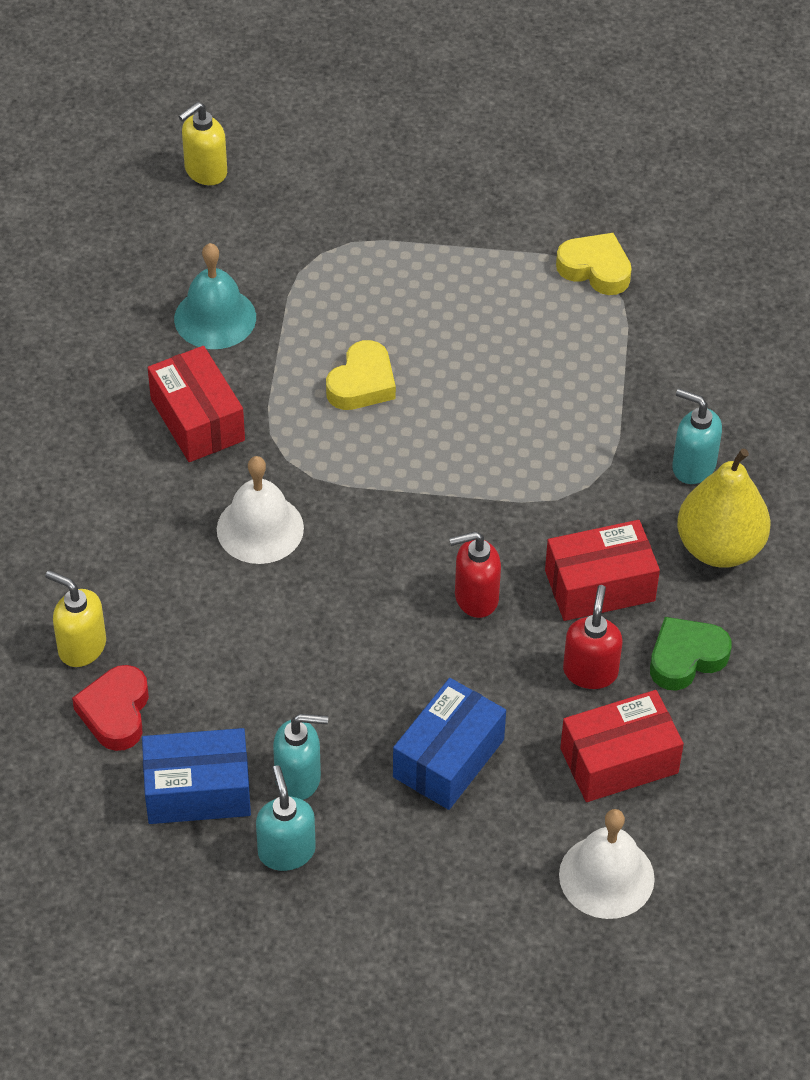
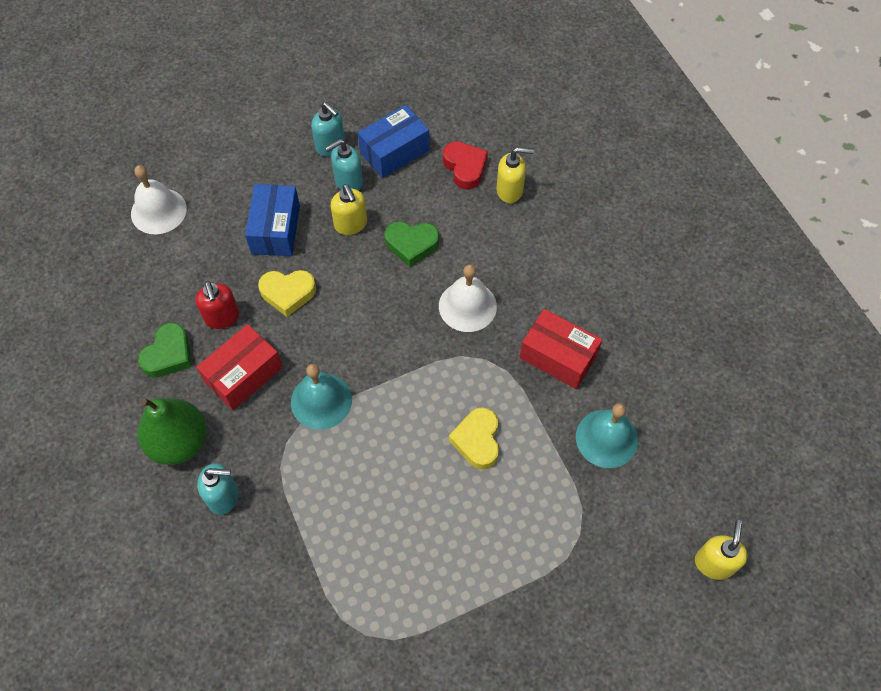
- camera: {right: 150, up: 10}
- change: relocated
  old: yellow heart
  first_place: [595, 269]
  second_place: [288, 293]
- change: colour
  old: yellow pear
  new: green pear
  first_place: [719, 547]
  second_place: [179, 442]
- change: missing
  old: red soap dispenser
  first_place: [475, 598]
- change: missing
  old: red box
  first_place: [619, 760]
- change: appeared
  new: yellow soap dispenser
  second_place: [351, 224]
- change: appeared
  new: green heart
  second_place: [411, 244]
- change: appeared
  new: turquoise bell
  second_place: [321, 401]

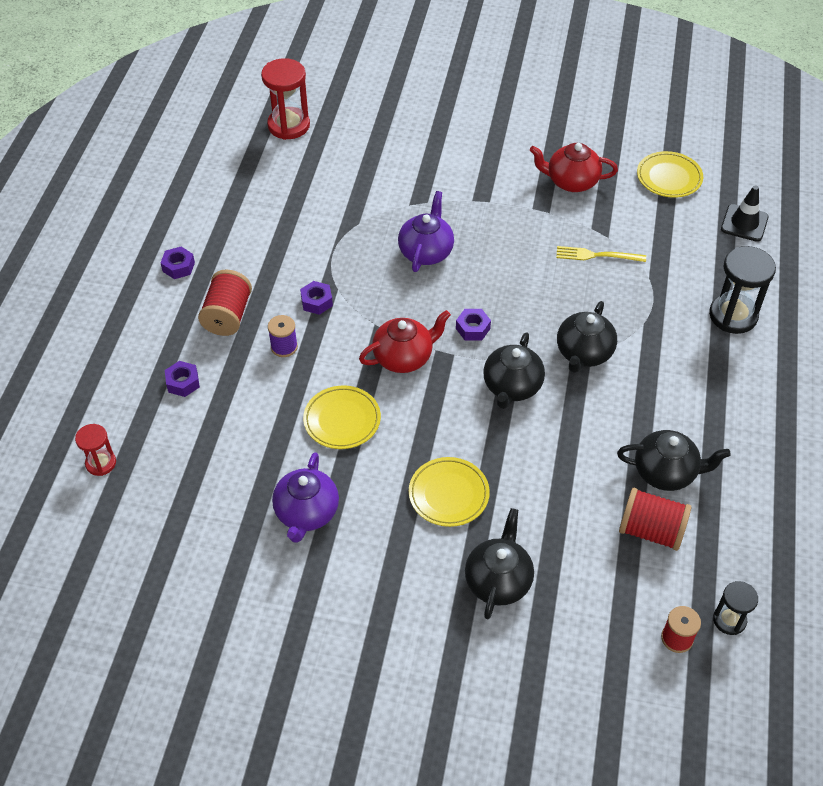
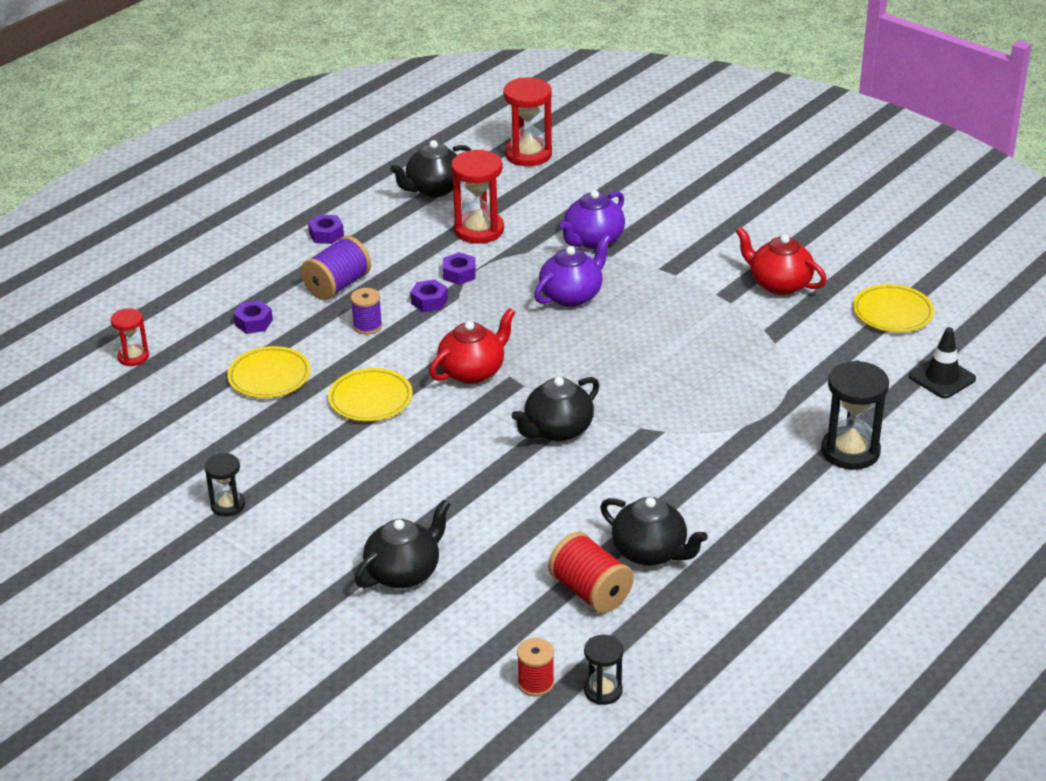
- camera: {right: 30, up: -15}
- change: missing
  old: yellow fork
  first_place: [596, 255]
- change: colour
  old: red spool
  new: purple spool
  first_place: [228, 316]
  second_place: [337, 285]
- change: relocated
  old: black teapot
  first_place: [583, 353]
  second_place: [434, 189]
- change: relocated
  old: purple nut
  first_place: [473, 328]
  second_place: [459, 274]
- change: spun
  old: red teapot
  first_place: [404, 357]
  second_place: [473, 371]
  degrees: -45
- change: relocated
  old: purple teapot
  first_place: [306, 513]
  second_place: [593, 240]
- change: relocated
  old: yellow plate
  first_place: [448, 494]
  second_place: [269, 377]
- change: appeared
  new: red hourglass
  second_place: [479, 230]
- change: appeared
  new: black hourglass
  second_place: [228, 505]

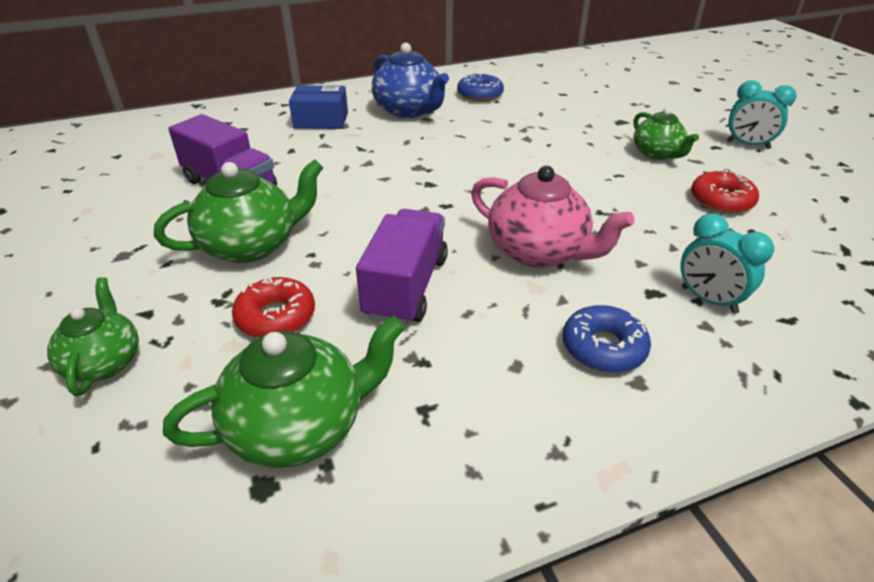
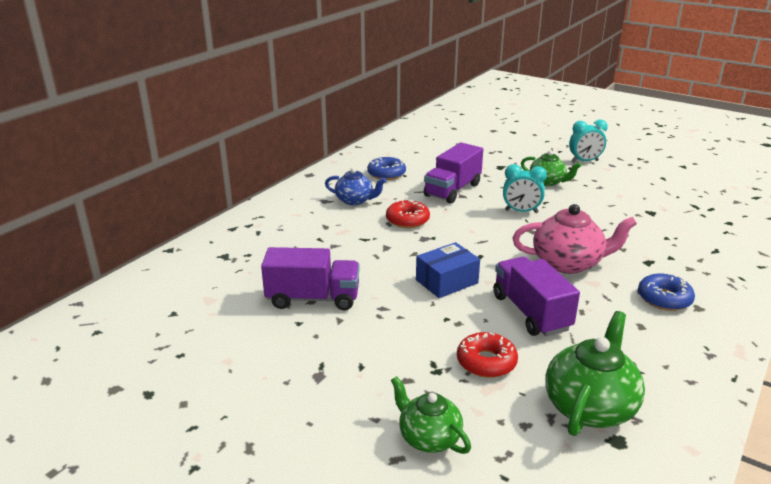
- camera: {right: -35, up: -10}
- change: size
  old: blue teapot
  first_place: [409, 110]
  second_place: [355, 200]
  factor: 0.64
- change: relocated
  old: blue box
  first_place: [321, 120]
  second_place: [446, 281]
- change: missing
  old: green teapot
  first_place: [252, 245]
- change: relocated
  old: red donut
  first_place: [721, 200]
  second_place: [407, 220]
- change: relocated
  old: turquoise clock
  first_place: [708, 300]
  second_place: [521, 211]
- change: appeared
  new: purple truck
  second_place: [452, 190]

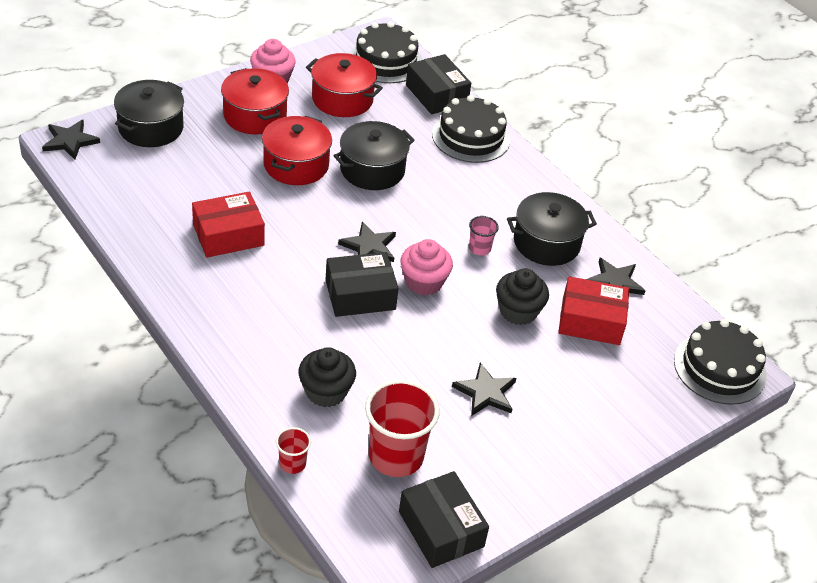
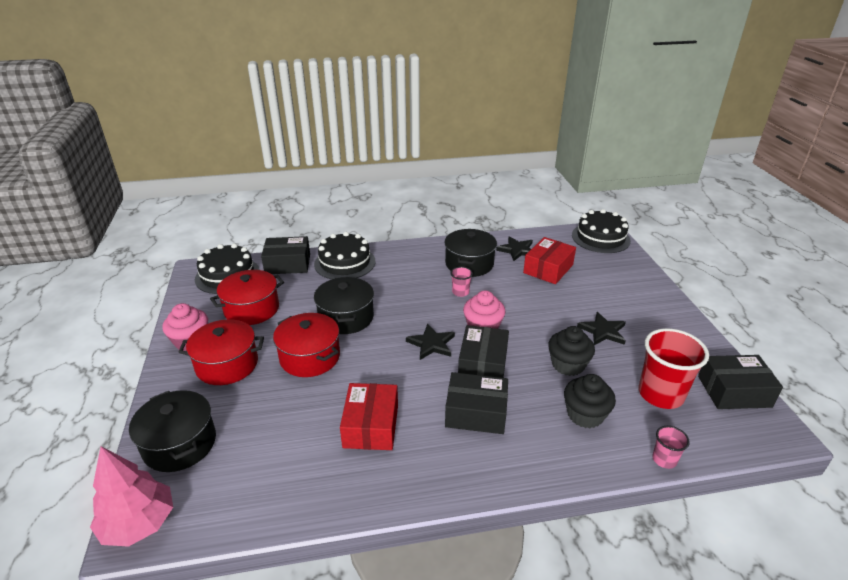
- camera: {right: -60, up: -10}
- change: exchanged
  old: black star
  new: pink tree
  first_place: [70, 141]
  second_place: [139, 524]
- change: relocated
  old: black cupcake
  first_place: [518, 311]
  second_place: [568, 365]
- change: colour
  old: red cup
  new: pink cup
  first_place: [292, 463]
  second_place: [664, 459]
- change: appeared
  new: black box
  second_place: [476, 412]

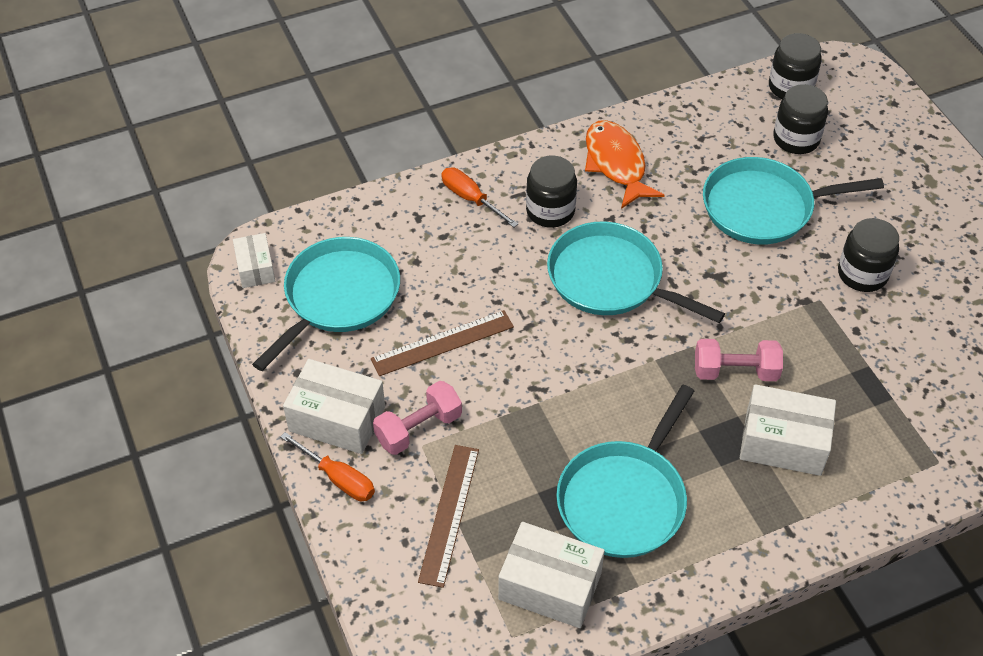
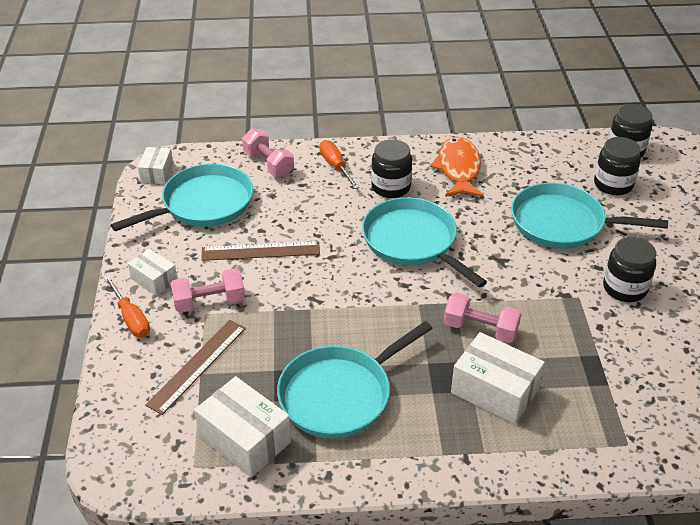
- camera: {right: 20, up: -10}
- change: size
  old: white box
  first_place: [337, 419]
  second_place: [154, 280]
  factor: 0.6
- change: appeared
  new: pink dumbbell
  second_place: [268, 164]

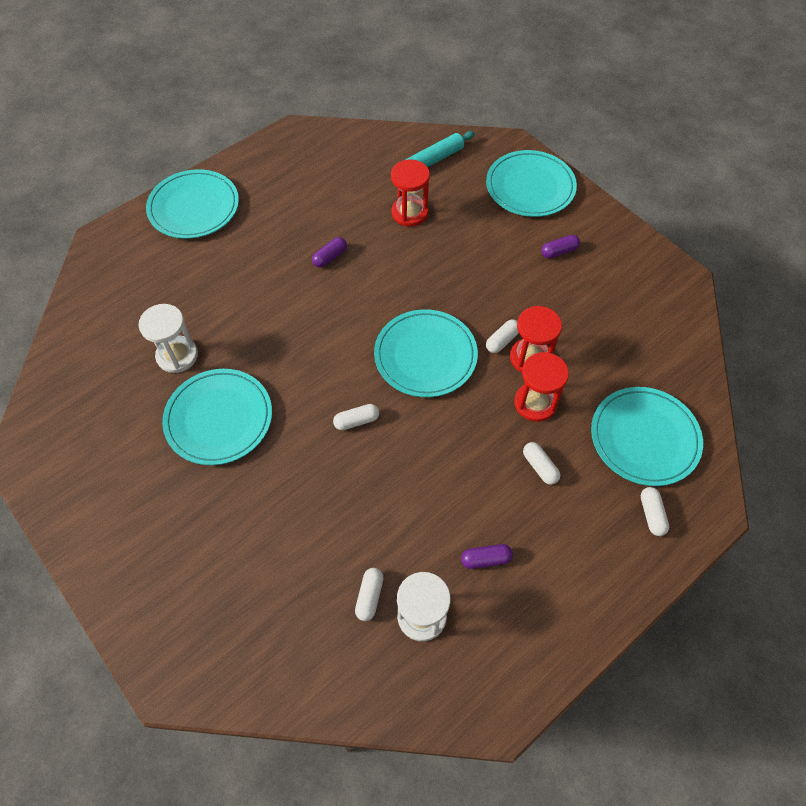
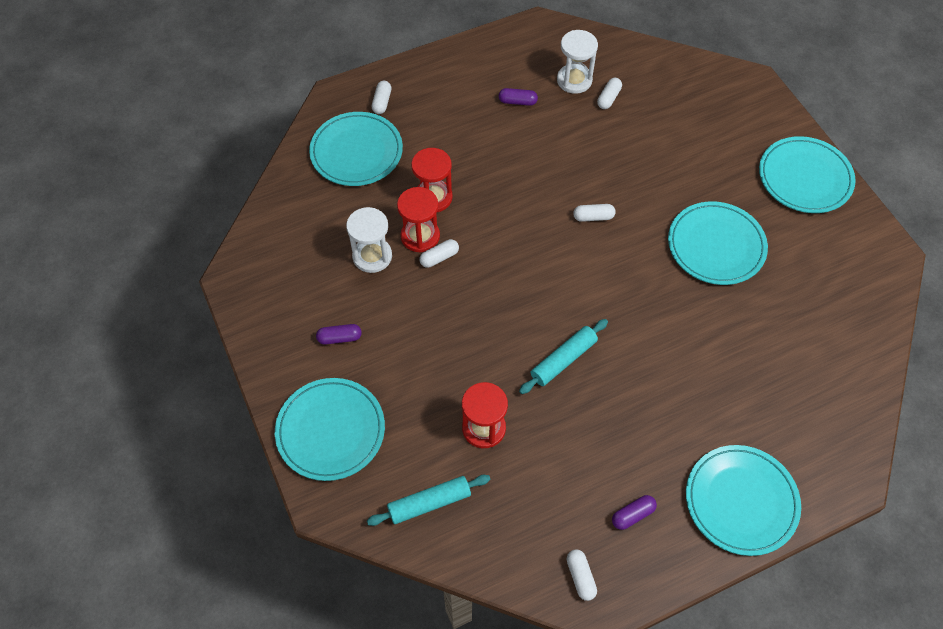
- camera: {right: -165, up: 0}
- change: relocated
  old: purple capsule
  first_place: [330, 257]
  second_place: [632, 515]
- change: relocated
  old: white hourglass
  first_place: [177, 355]
  second_place: [372, 256]
- change: relocated
  old: turquoise plate
  first_place: [425, 355]
  second_place: [805, 178]
- change: relocated
  old: white capsule
  first_place: [540, 467]
  second_place: [580, 577]
- change: appeared
  new: turquoise rolling pin
  second_place: [563, 360]

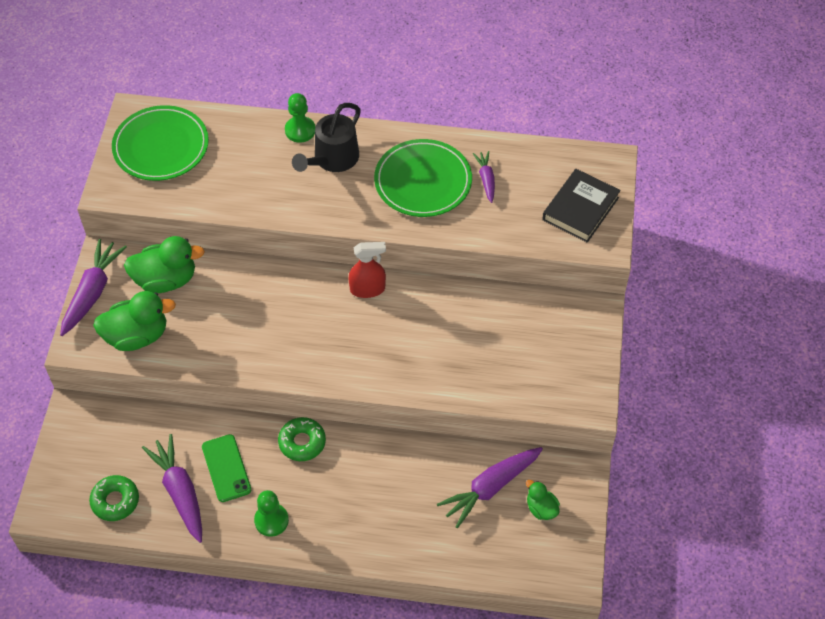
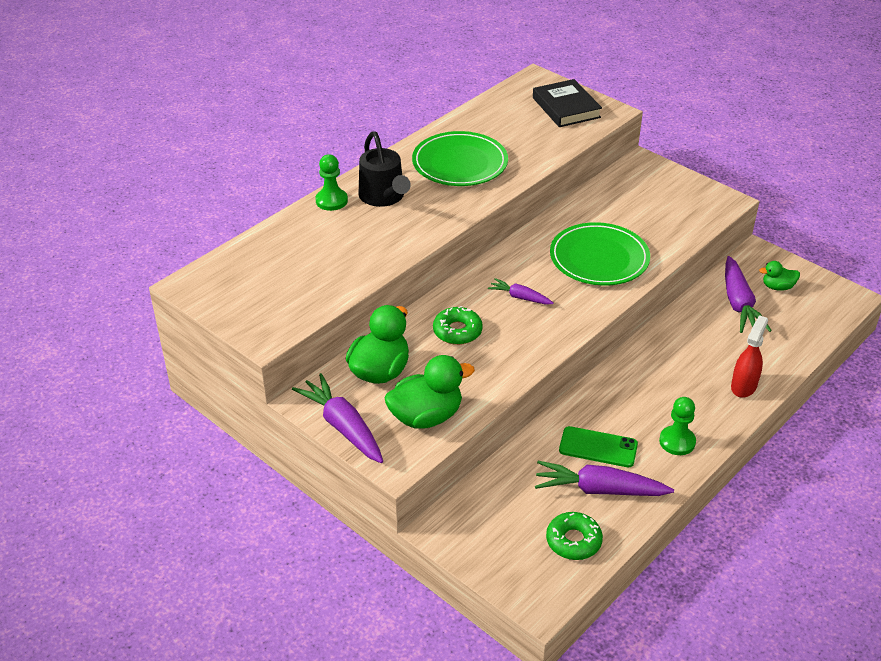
- camera: {right: -55, up: -15}
- change: relocated
  old: green plate
  first_place: [161, 146]
  second_place: [599, 258]
- change: relocated
  old: purple carrot
  first_place: [486, 179]
  second_place: [520, 297]
- change: relocated
  old: red spray bottle
  first_place: [368, 289]
  second_place: [743, 386]
- change: spun
  old: green duck
  first_place: [137, 336]
  second_place: [426, 417]
  degrees: 45
- change: relocated
  old: green donut
  first_place: [302, 442]
  second_place: [457, 331]

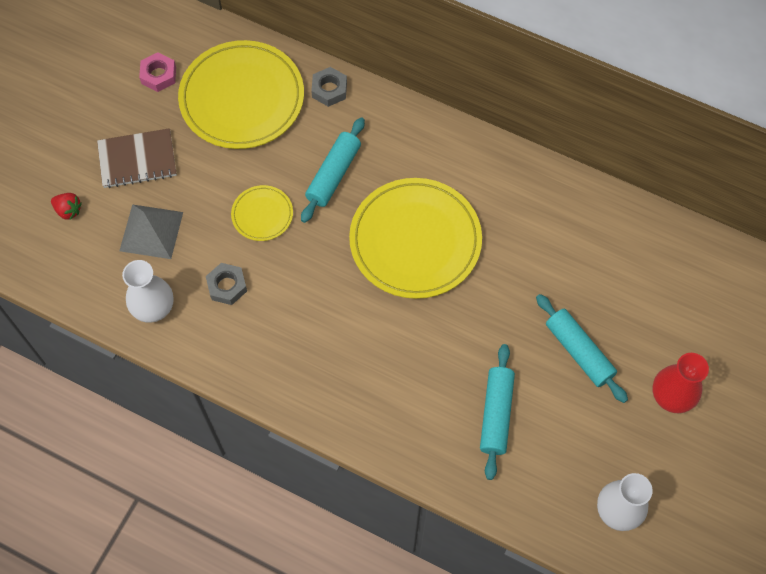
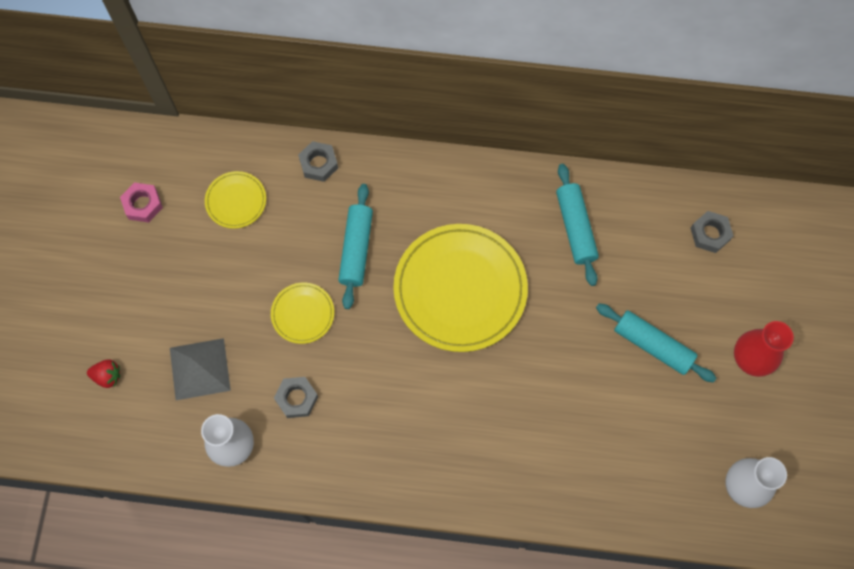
- camera: {right: -20, up: 5}
- change: size
  old: yellow plate
  first_place: [242, 98]
  second_place: [236, 201]
  factor: 0.47
- change: missing
  old: brown notebook
  first_place: [137, 160]
- change: relocated
  old: turquoise rolling pin
  first_place: [496, 414]
  second_place: [575, 228]
- change: appeared
  new: grey nut
  second_place: [710, 234]

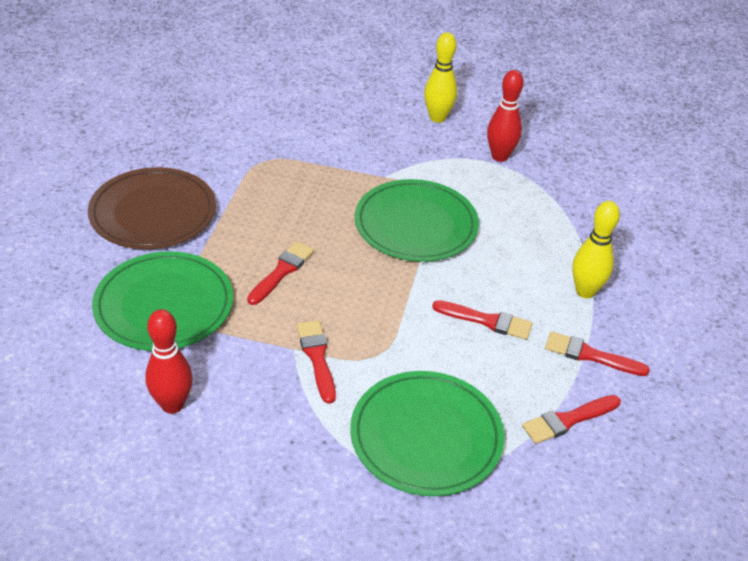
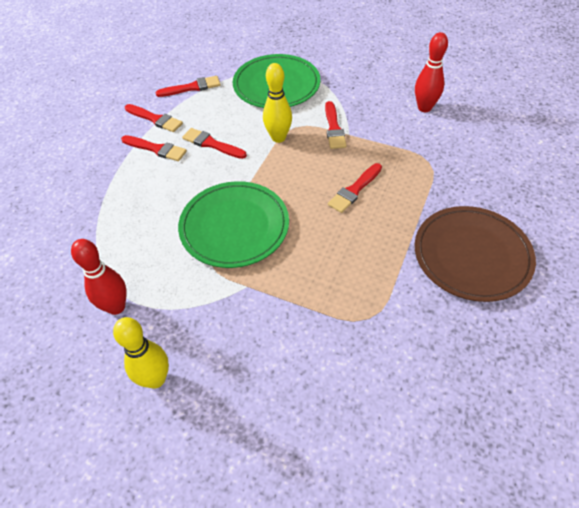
- camera: {right: -165, up: 10}
- change: relocated
  old: yellow bowling pin
  first_place: [585, 291]
  second_place: [278, 138]
- change: missing
  old: green plate
  first_place: [164, 305]
- change: appeared
  new: red brush
  second_place: [156, 149]

